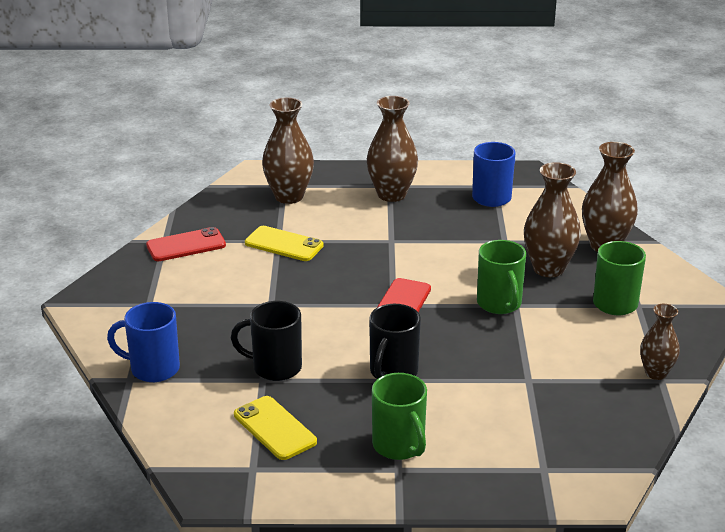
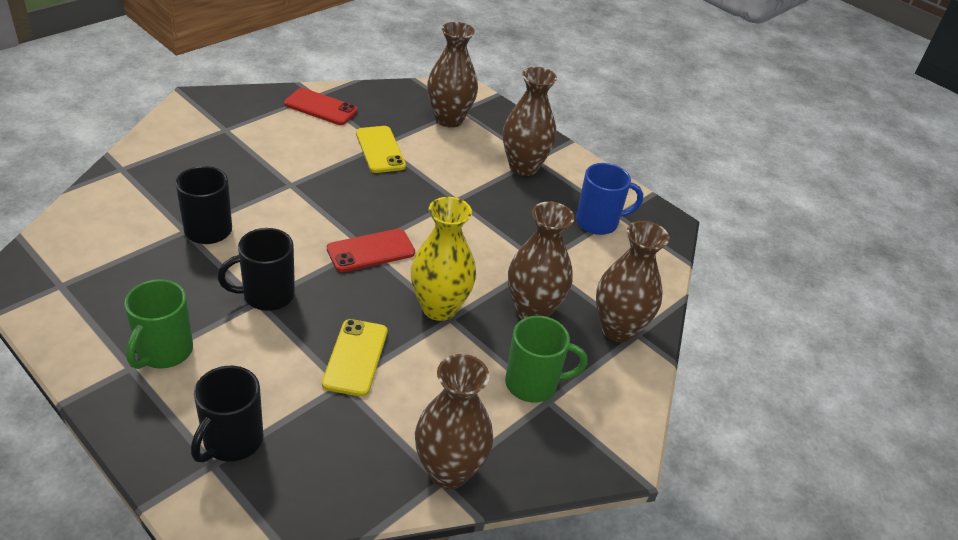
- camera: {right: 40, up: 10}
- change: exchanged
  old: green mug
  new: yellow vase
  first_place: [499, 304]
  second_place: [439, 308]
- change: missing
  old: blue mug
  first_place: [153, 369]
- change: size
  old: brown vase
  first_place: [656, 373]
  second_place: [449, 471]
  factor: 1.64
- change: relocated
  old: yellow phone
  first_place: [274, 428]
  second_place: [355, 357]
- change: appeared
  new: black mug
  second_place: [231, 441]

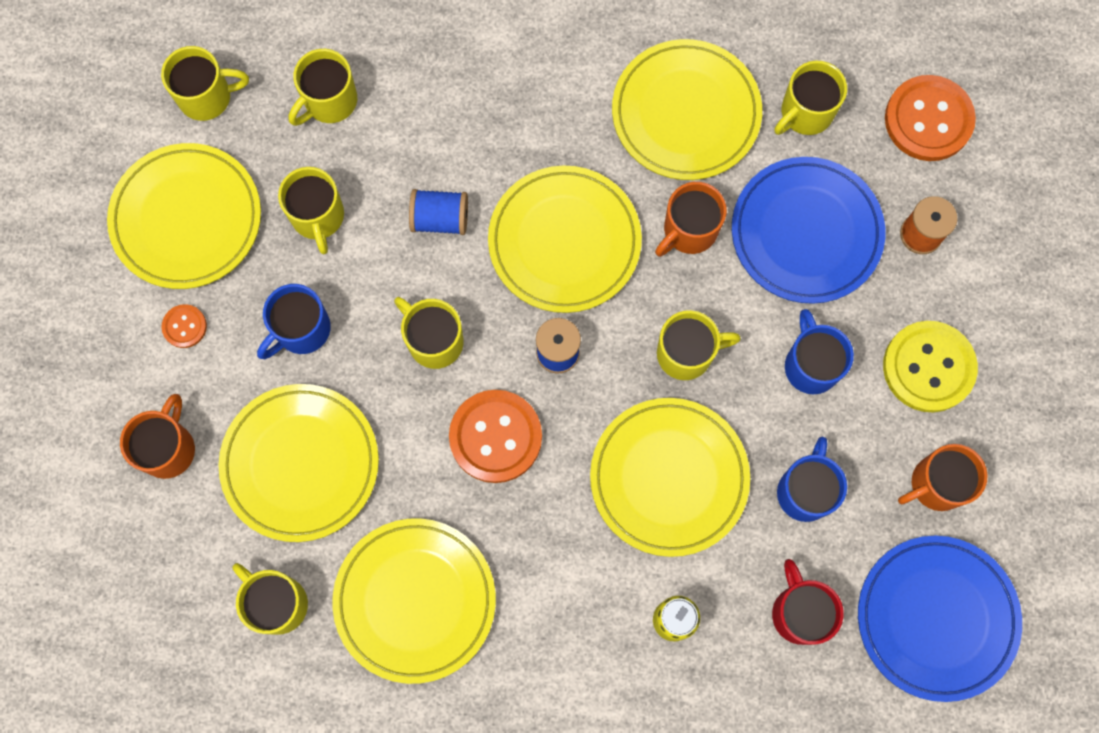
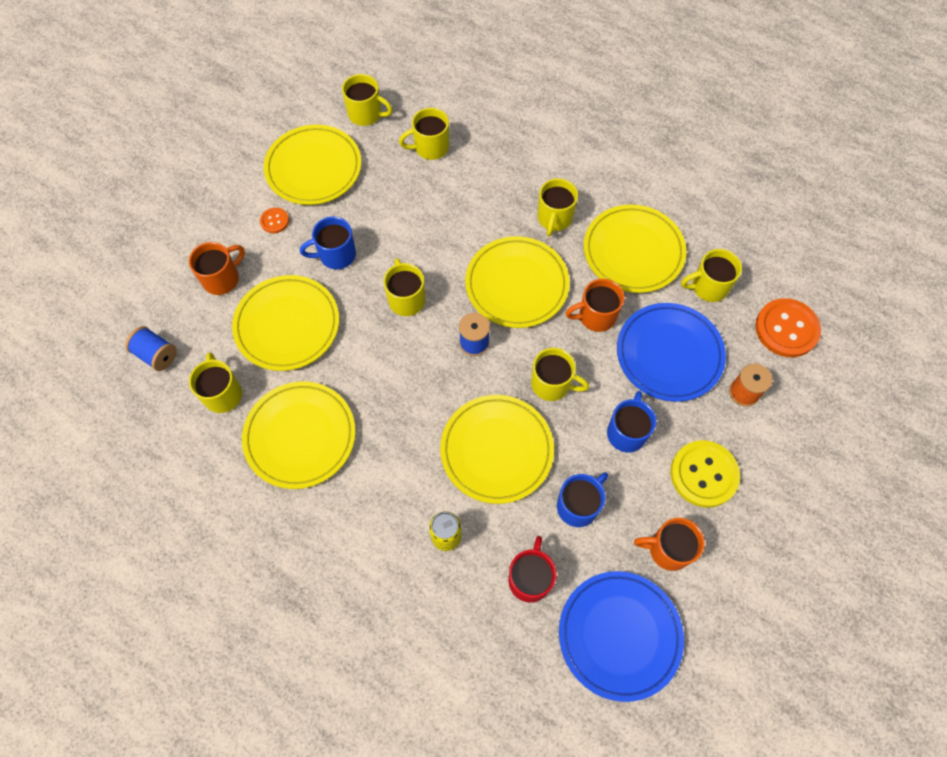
- camera: {right: 30, up: -10}
- change: relocated
  old: yellow mug
  first_place: [318, 217]
  second_place: [554, 218]
- change: relocated
  old: blue spool
  first_place: [440, 219]
  second_place: [156, 355]
- change: missing
  old: orange button
  first_place: [495, 437]

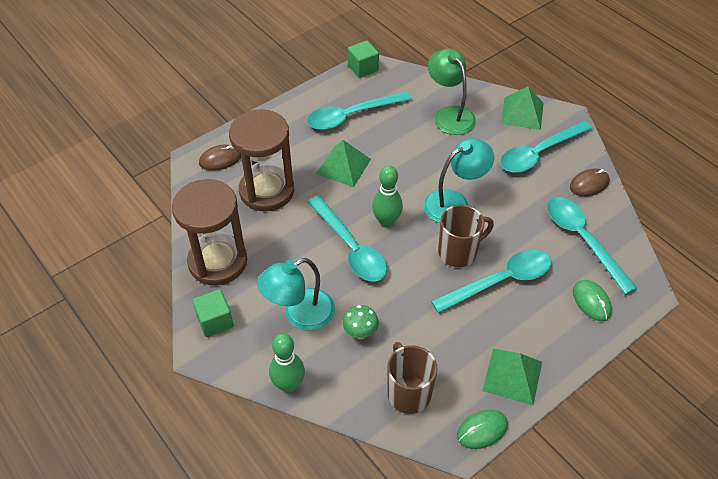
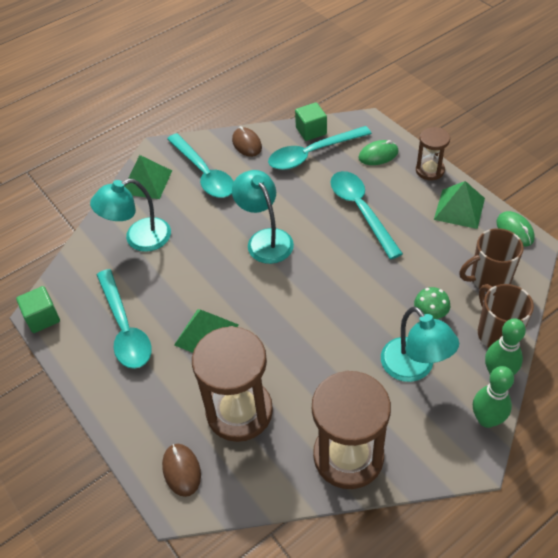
- camera: {right: -85, up: 0}
- change: colour
  old: green lamp
  new: turquoise lamp
  first_place: [449, 115]
  second_place: [139, 238]
- change: relocated
  old: green bowling pin
  first_place: [386, 221]
  second_place: [486, 419]
- change: missing
  old: turquoise spoon
  first_place: [350, 247]
- change: relocated
  old: brown mug
  first_place: [458, 252]
  second_place: [497, 333]
- change: relocated
  old: green cube
  first_place: [215, 321]
  second_place: [311, 131]
- change: appeared
  new: brown hourglass
  second_place: [430, 170]

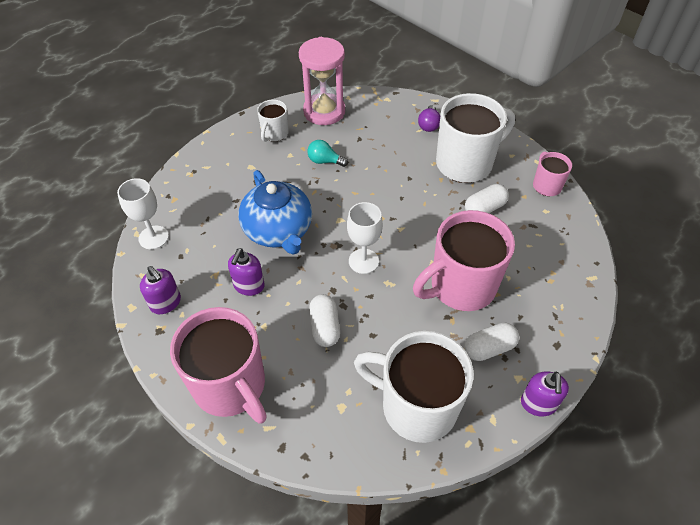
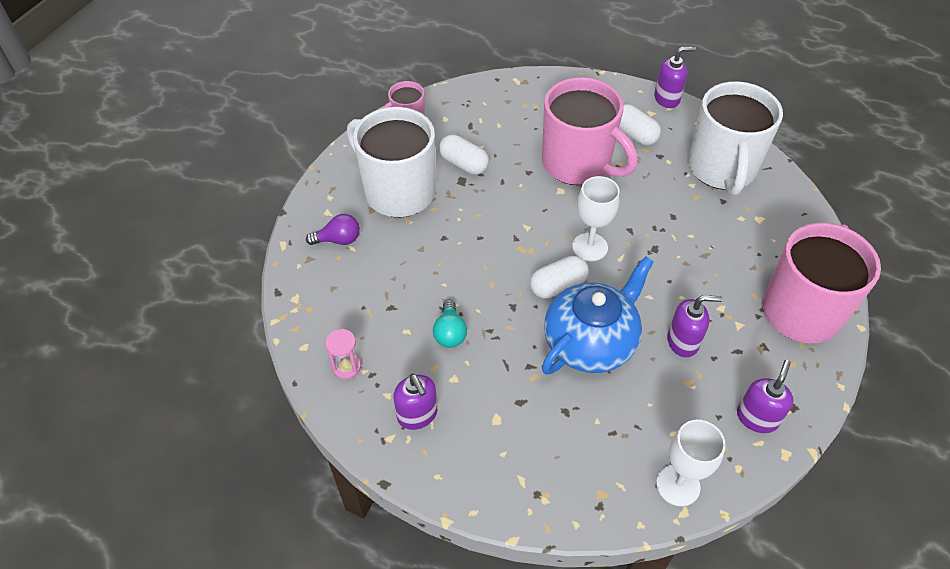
- camera: {right: -110, up: 0}
- change: size
  old: pink hourglass
  first_place: [324, 111]
  second_place: [346, 367]
  factor: 0.43
- change: exchanged
  old: white mug
  new: purple soap dispenser
  first_place: [274, 134]
  second_place: [417, 415]
- change: relocated
  old: white capsule
  first_place: [324, 327]
  second_place: [558, 286]

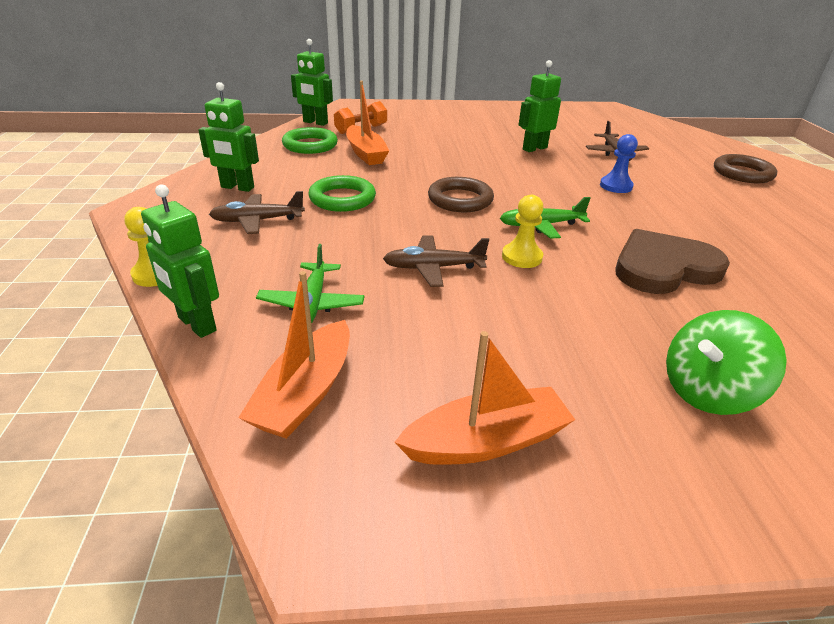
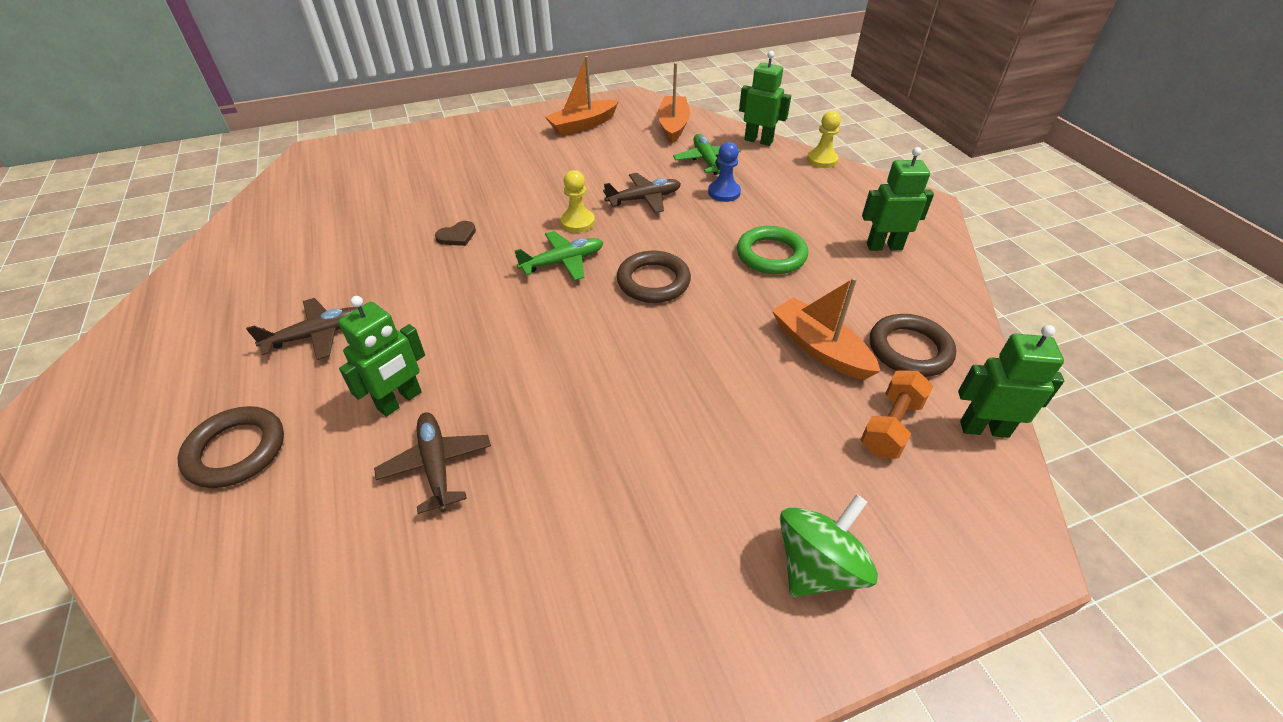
- camera: {right: 165, up: 10}
- change: relocated
  old: green robot
  first_place: [534, 148]
  second_place: [400, 401]
- change: colour
  old: green ring
  new: brown ring
  first_place: [310, 145]
  second_place: [909, 349]
- change: relocated
  old: blue pawn
  first_place: [616, 186]
  second_place: [724, 192]
- change: relocated
  old: brown plane
  first_place: [257, 221]
  second_place: [317, 335]
- change: size
  old: brown heart
  first_place: [663, 267]
  second_place: [457, 236]
  factor: 0.41
- change: relocated
  old: green spinning top
  first_place: [707, 391]
  second_place: [818, 566]

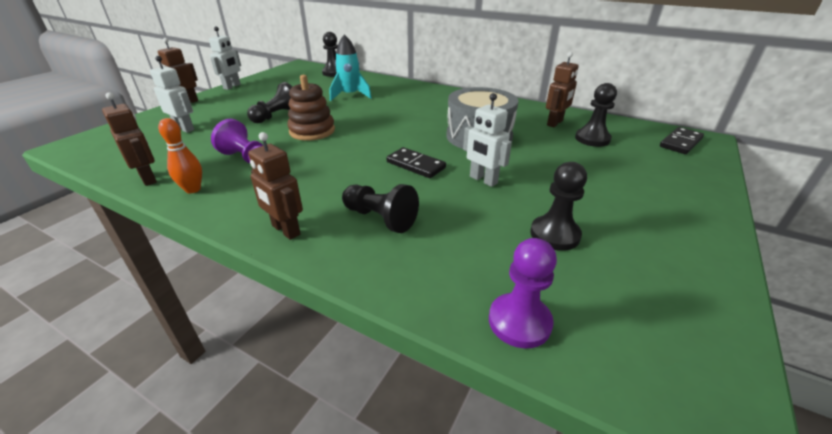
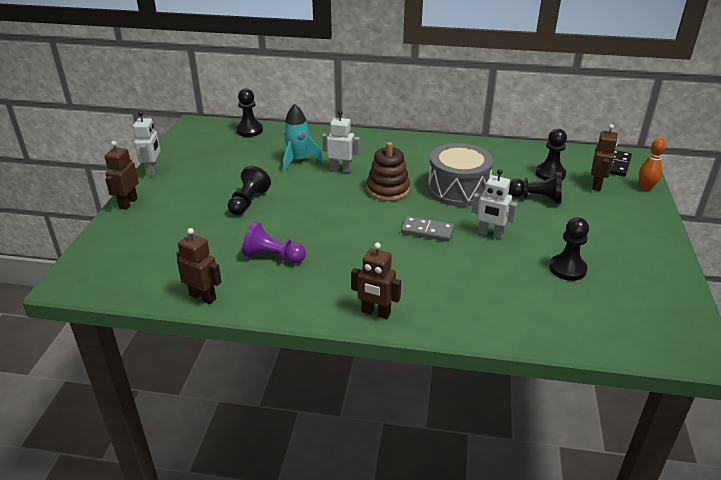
- camera: {right: -20, up: 0}
- change: relocated
  old: brown robot
  first_place: [555, 123]
  second_place: [597, 185]
- change: relocated
  old: white robot
  first_place: [184, 128]
  second_place: [341, 169]
- change: relocated
  old: brown stacking toy
  first_place: [312, 131]
  second_place: [388, 190]
- change: relocated
  old: orange bowling pin
  first_place: [193, 189]
  second_place: [645, 188]
- change: colour
  old: black domino
  new: grey domino
  first_place: [416, 165]
  second_place: [427, 231]
- change: relocated
  old: black pawn
  first_place: [380, 218]
  second_place: [537, 198]
- change: missing
  old: purple pawn
  first_place: [519, 322]

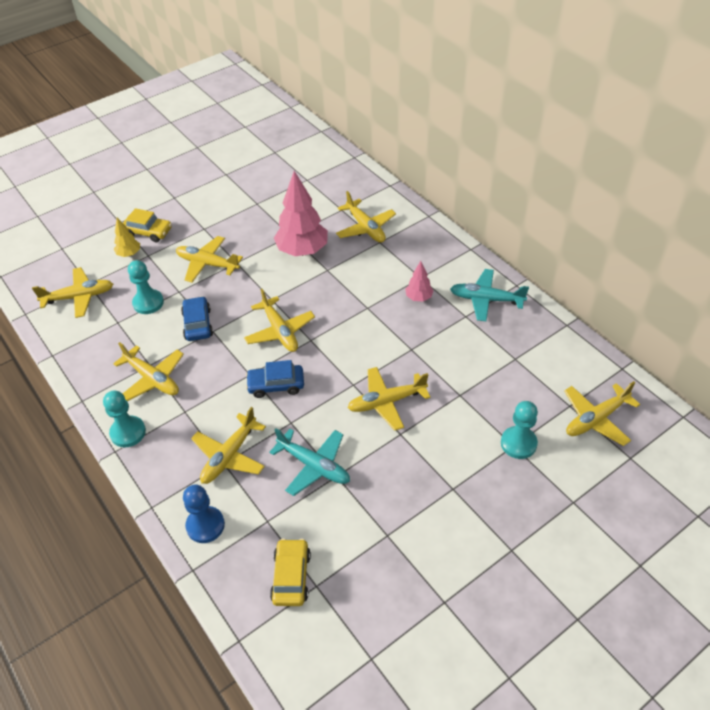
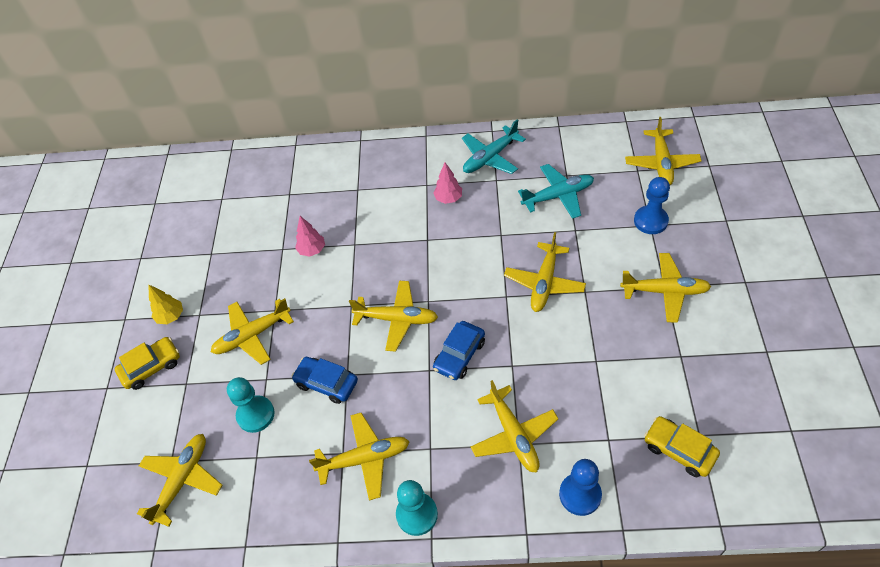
- camera: {right: -50, up: 5}
- change: size
  old: pink tree
  first_place: [302, 251]
  second_place: [312, 250]
  factor: 0.49
- change: relocated
  old: yellow plane
  first_place: [365, 228]
  second_place: [665, 291]
- change: relocated
  old: yellow tree
  first_place: [129, 254]
  second_place: [171, 316]
- change: colour
  old: turquoise pawn
  new: blue pawn
  first_place: [518, 443]
  second_place: [650, 221]
- change: relocated
  old: turquoise plane
  first_place: [314, 466]
  second_place: [558, 196]

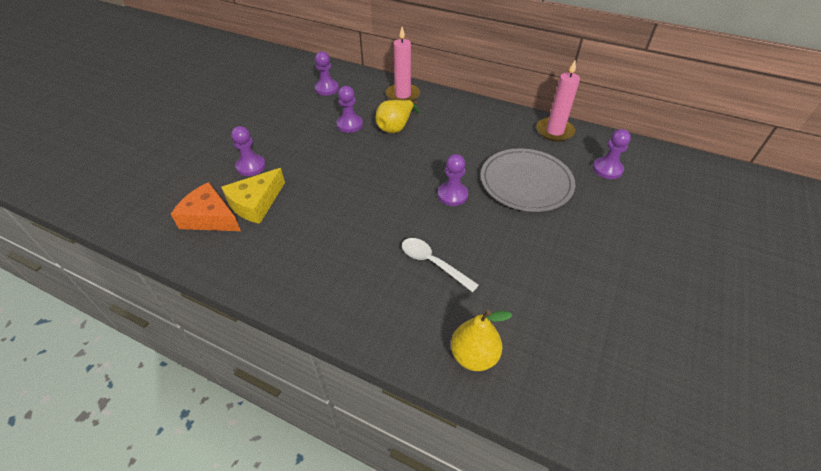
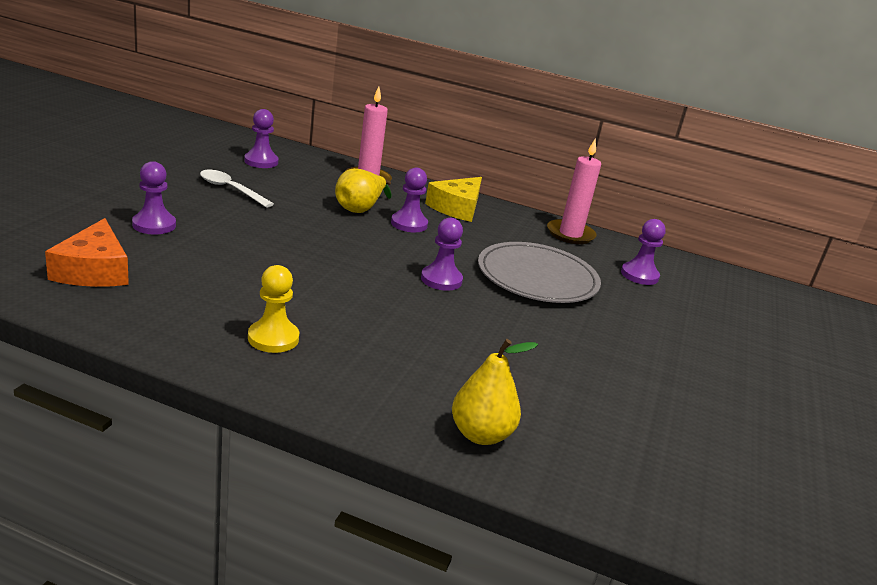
- camera: {right: -10, up: -20}
- change: relocated
  old: purple pawn
  first_place: [349, 125]
  second_place: [409, 224]
- change: relocated
  old: yellow cheese
  first_place: [256, 203]
  second_place: [457, 208]
- change: spun
  old: orange cheese
  first_place: [210, 217]
  second_place: [94, 270]
  degrees: -120
- change: relocated
  old: white spoon
  first_place: [432, 263]
  second_place: [230, 189]
- change: appeared
  new: yellow pawn
  second_place: [273, 338]

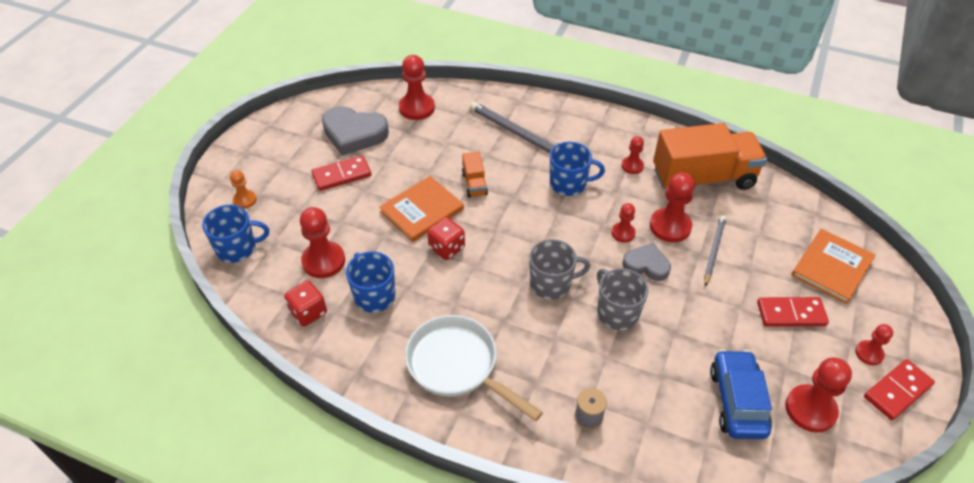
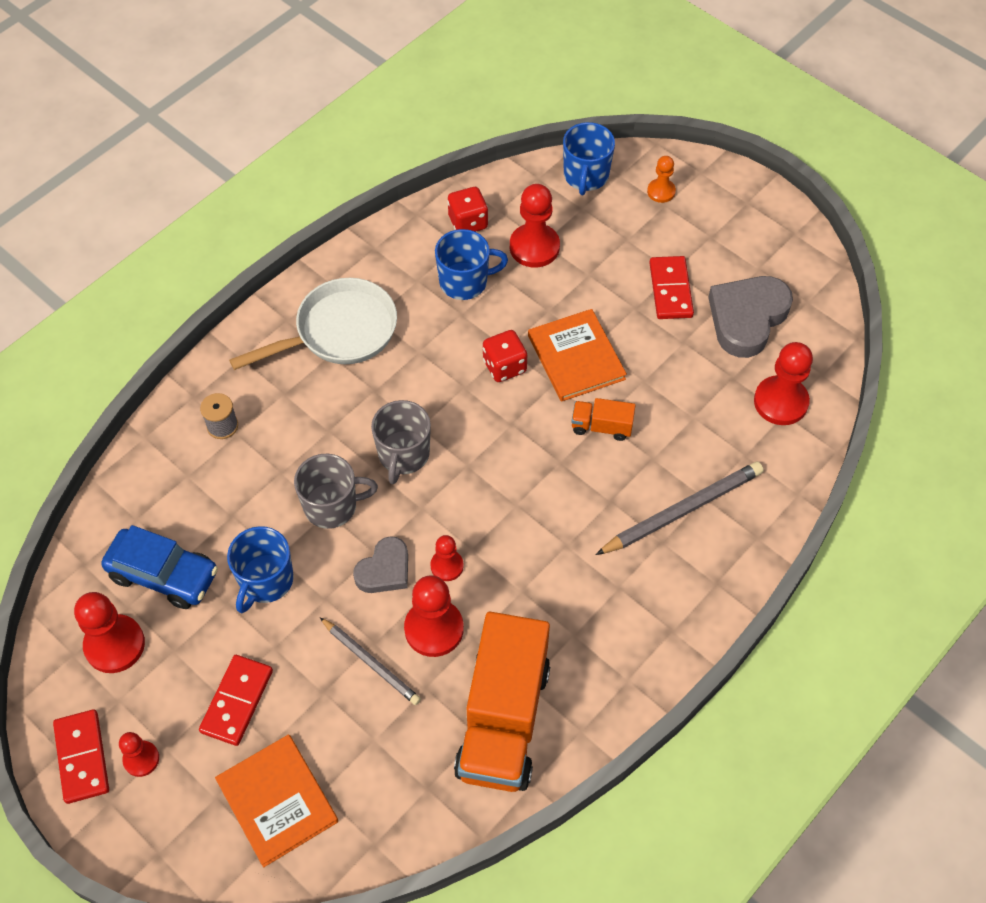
- camera: {right: 110, up: 10}
- change: missing
  old: red pawn
  first_place: [632, 166]
- change: relocated
  old: blue mug
  first_place: [569, 184]
  second_place: [265, 581]

